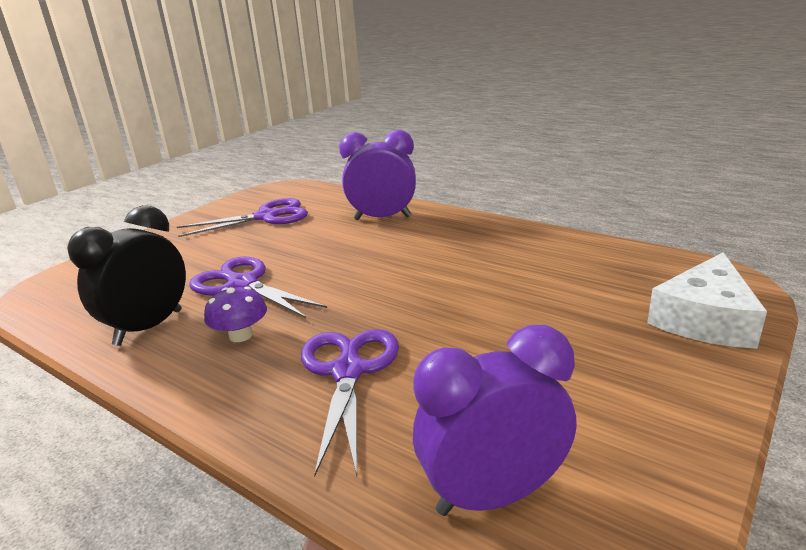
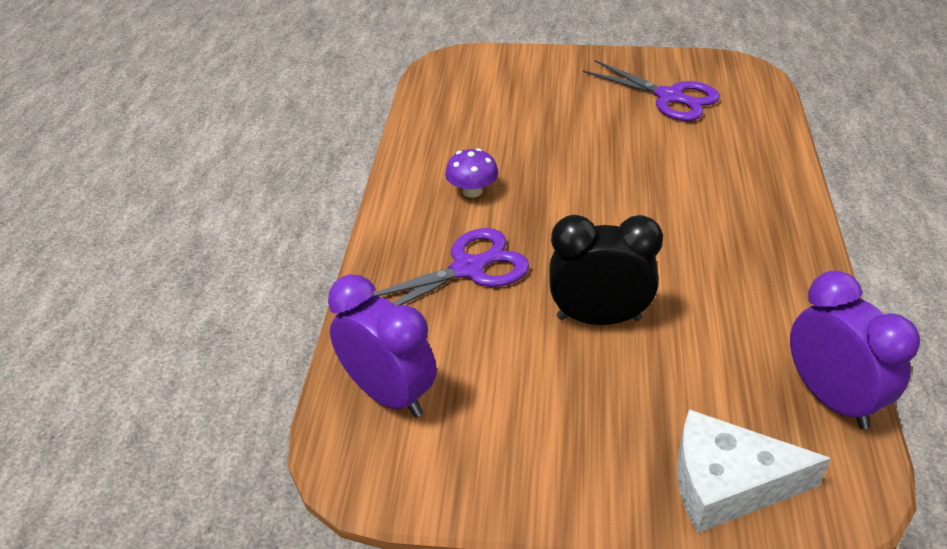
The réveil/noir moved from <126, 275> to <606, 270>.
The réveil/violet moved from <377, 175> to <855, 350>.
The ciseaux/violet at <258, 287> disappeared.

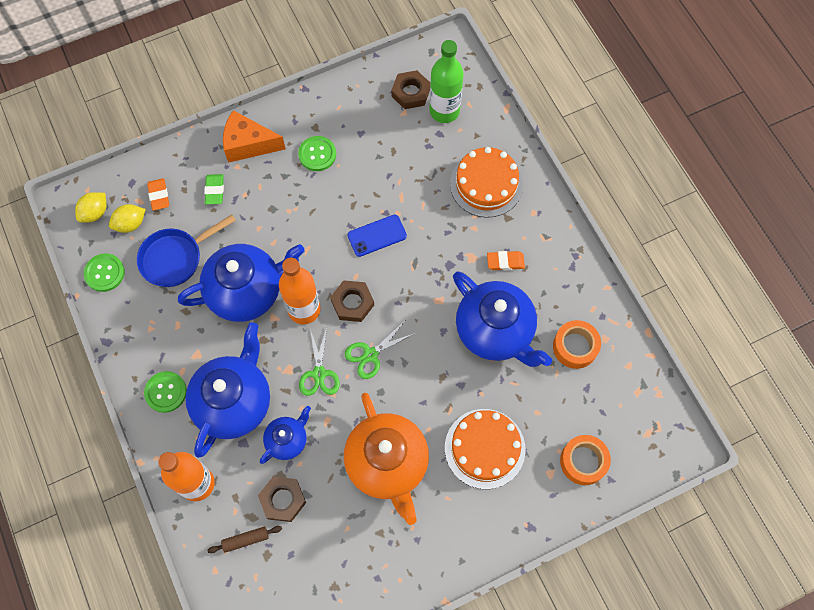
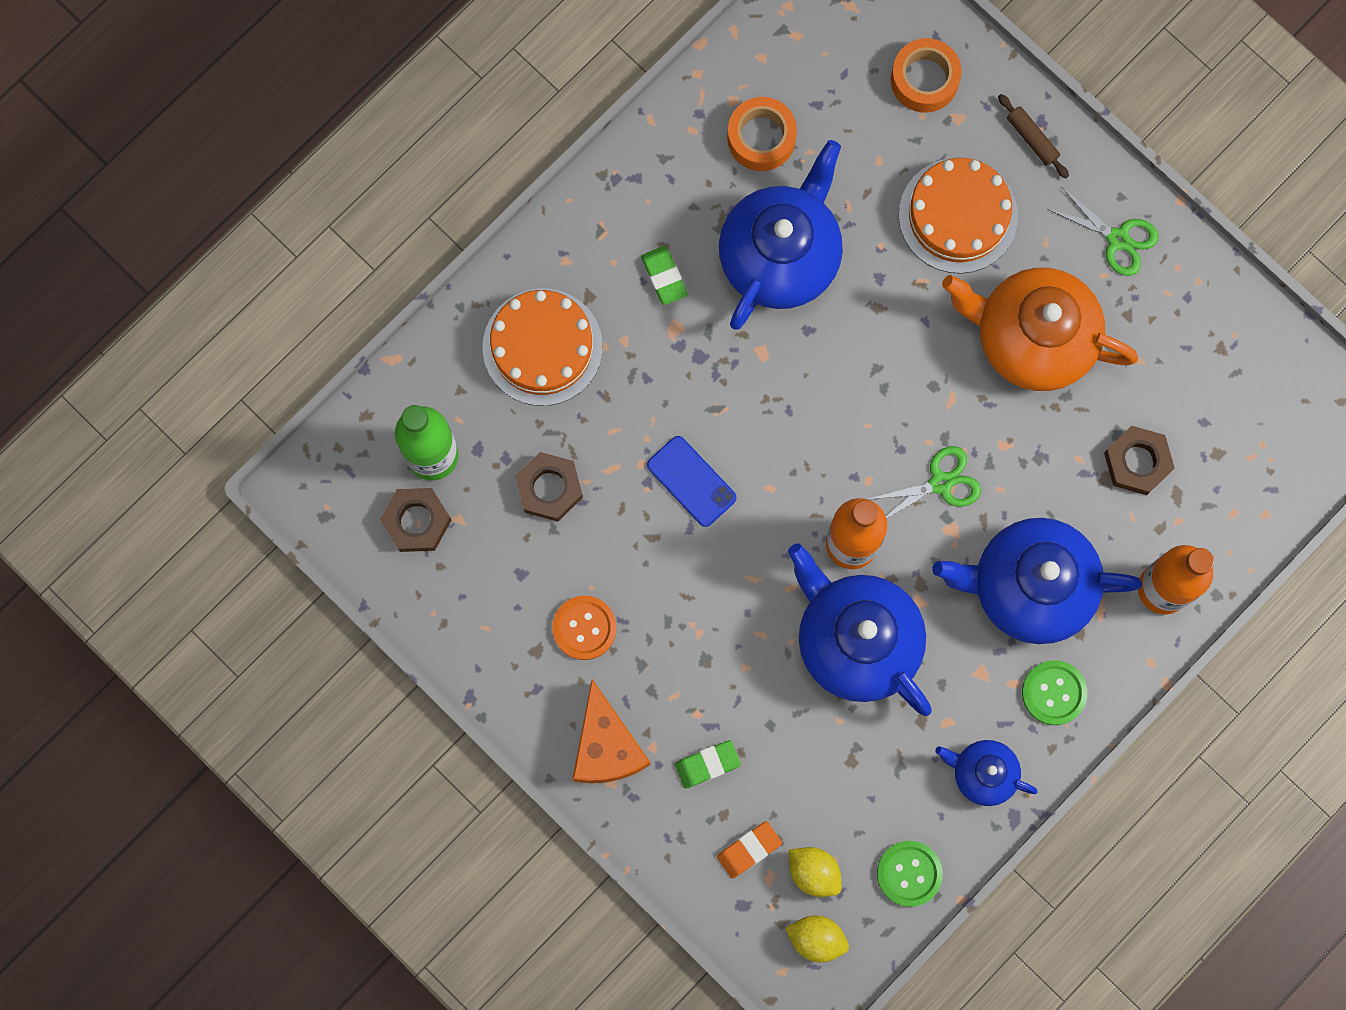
The écrou/marron moved from <352, 301> to <549, 487>.
The bouton/vert at <317, 153> became the bouton/orange at <584, 627>.
The gomme/orange at <506, 260> became the gomme/vert at <664, 275>.
The théière/bleu moved from <285, 435> to <986, 773>.
The théière/orange at <386, 459> turned 120 degrees counterclockwise.
The rouleau à pâtisserie/marron moved from <244, 539> to <1033, 136>.
The ciseaux/vert moved from <379, 350> to <1103, 232>.
The poêle/bleu at <186, 250> disappeared.

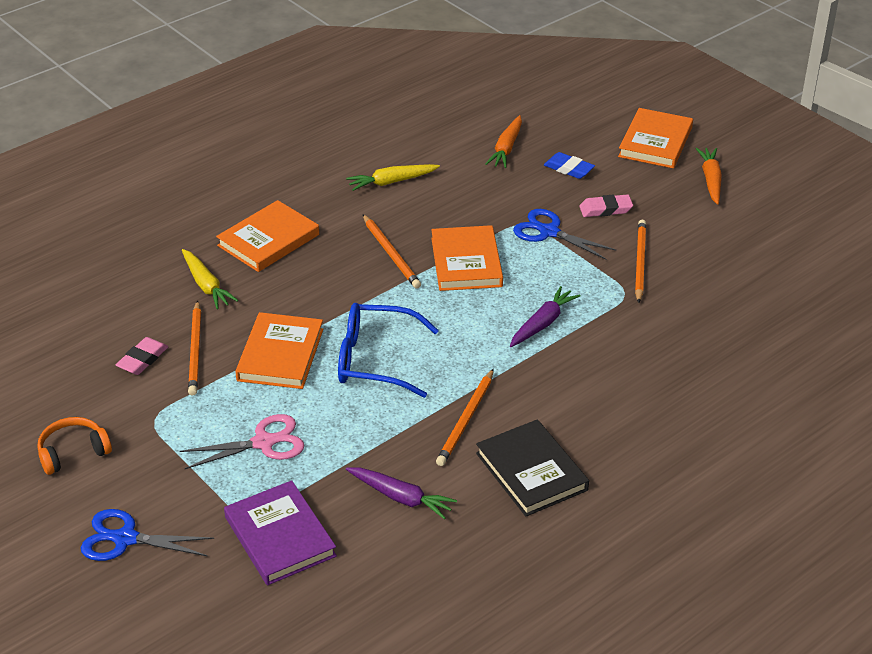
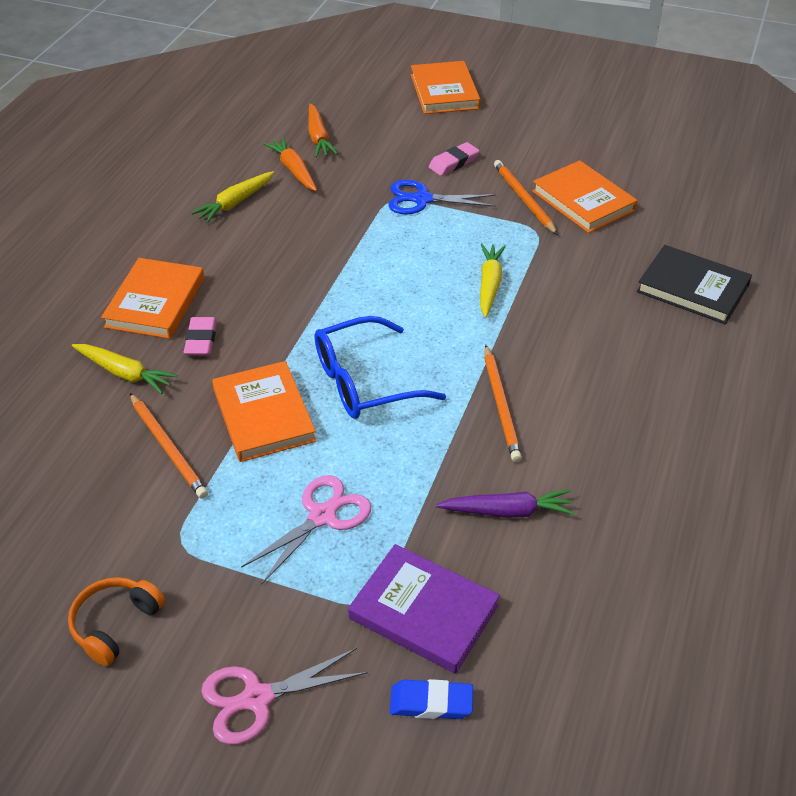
The gomme/rose moved from <141, 356> to <200, 336>.
The ciseaux/bleu at <147, 535> became the ciseaux/rose at <284, 696>.
The carotte/orange moved from <709, 176> to <290, 164>.
The gomme/bleu moved from <569, 165> to <431, 699>.
The carotte/violet at <545, 316> became the carotte/jaune at <493, 281>.
The livre/orange moved from <467, 258> to <585, 196>.
The livre/noir moved from <532, 467> to <694, 284>.
The crayon/orange at <392, 251> disappeared.

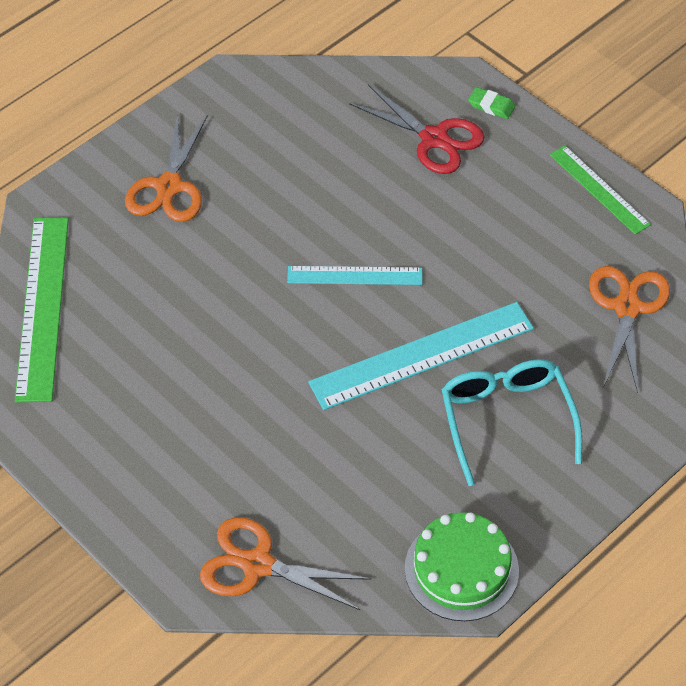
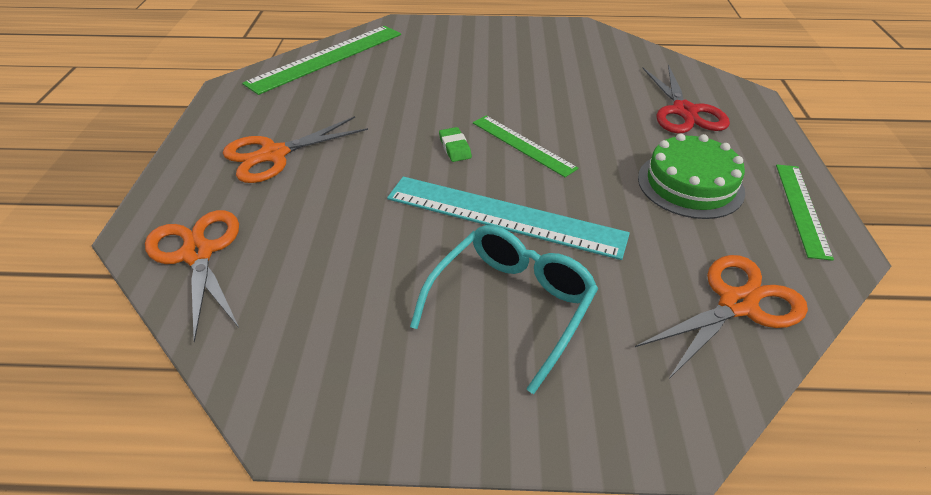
The ciseaux/orange moved from <166, 167> to <295, 149>.
The gomme/vert moved from <491, 103> to <455, 144>.
The règle/turquoise at <354, 275> became the règle/vert at <525, 146>.
The gâteau/vert moved from <462, 566> to <691, 176>.

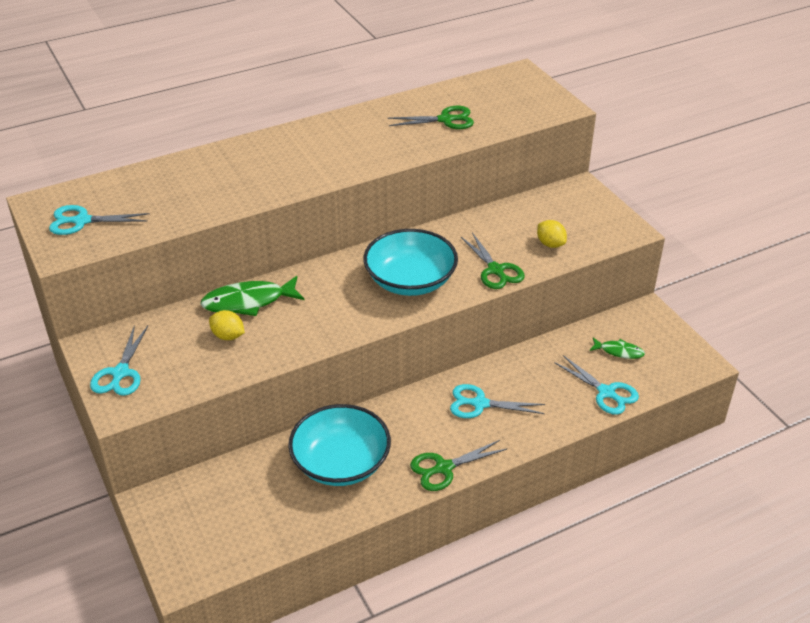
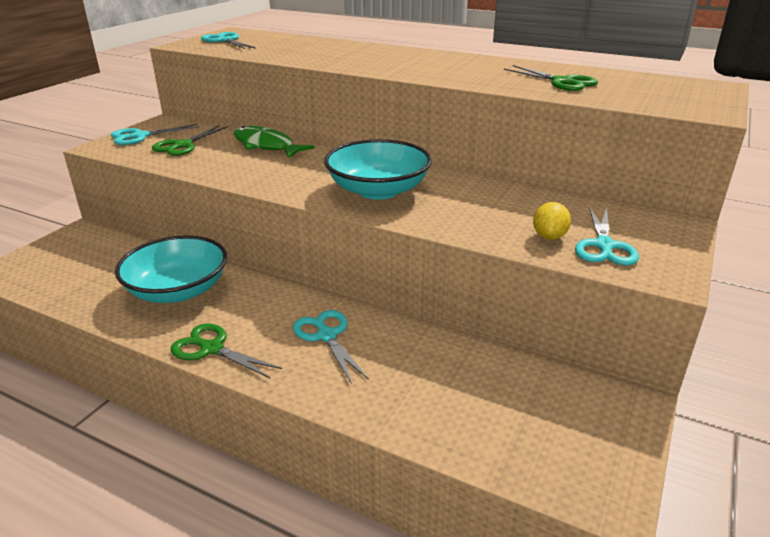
The ciseaux/vert moved from <493, 261> to <190, 140>.
The ciseaux/turquoise moved from <596, 385> to <607, 236>.
The citron/jaune at <227, 325> disappeared.
The poisson/vert at <617, 348> disappeared.

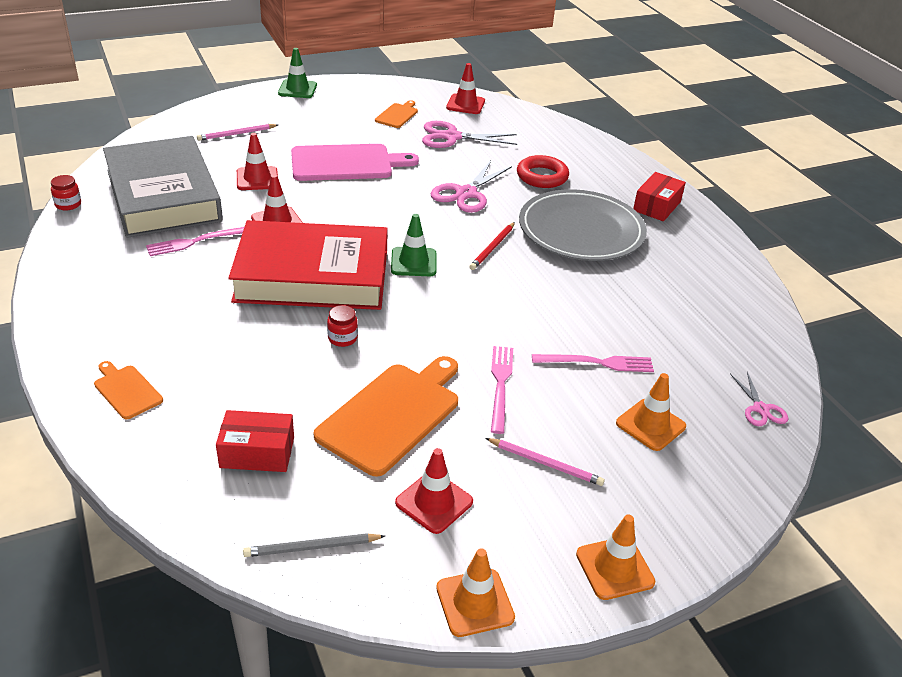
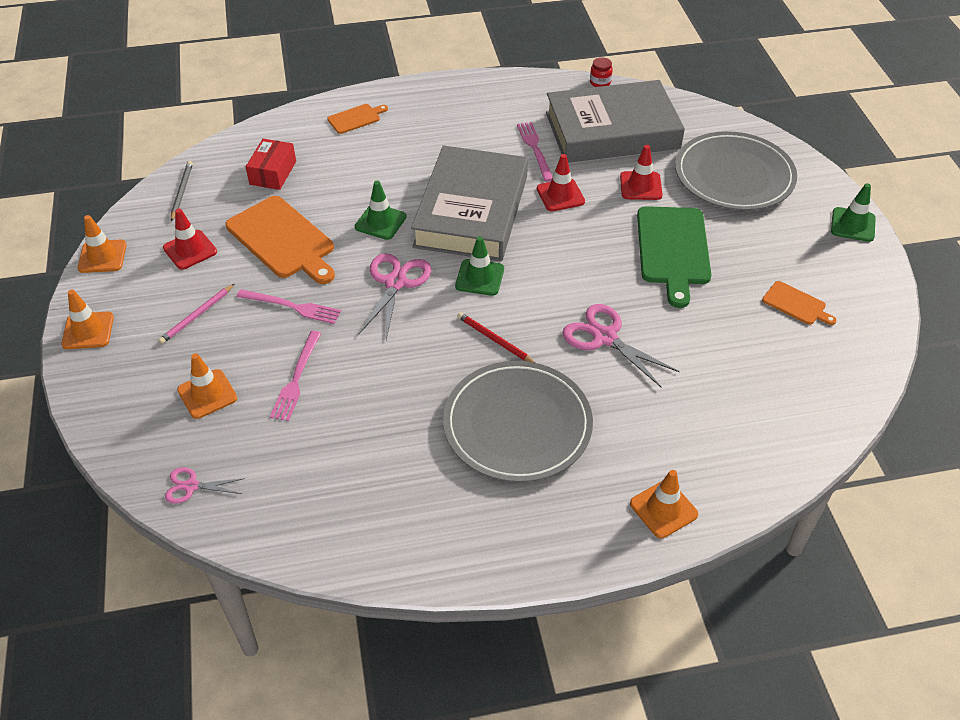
The bocal/rouge at <342, 326> was replaced by the cône de chantier/vert at <381, 210>.
The ciseaux/rose moved from <469, 134> to <394, 296>.
The livre/rouge at <308, 265> became the livre/gris at <469, 203>.
The cône de chantier/orange at <664, 504> appeared.
The planche à découper/rose at <355, 162> became the planche à découper/vert at <674, 257>.
The crayon/rose at <237, 132> was replaced by the assiette/gris at <736, 170>.
The cône de chantier/rouge at <465, 88> disappeared.
The anneau/rouge at <543, 171> disappeared.
The boîte/rouge at <659, 196> disappeared.

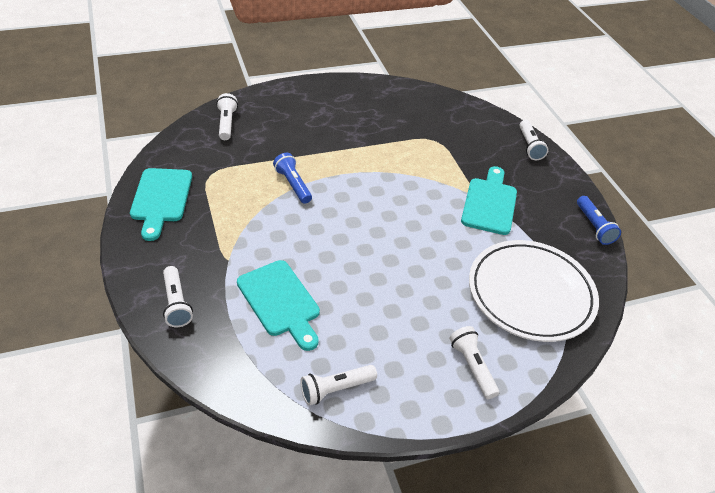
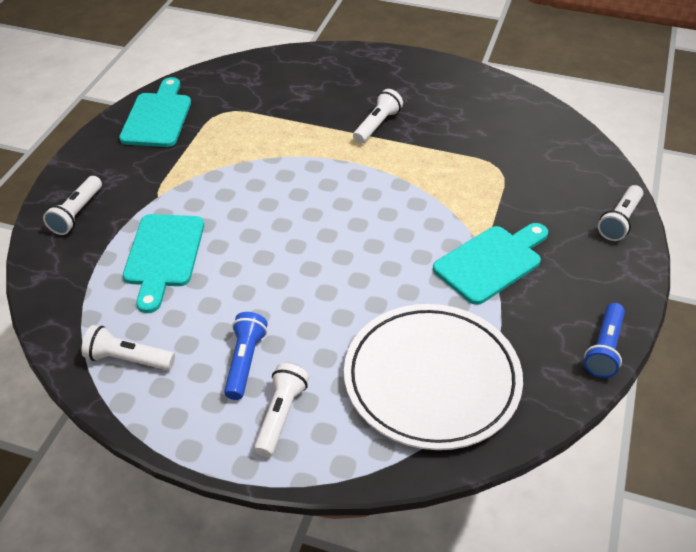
The planche à découper/turquoise at <161, 204> turned 150 degrees clockwise.
The lampe de poche/bleu moved from <292, 178> to <245, 356>.
The lampe de poche/blanc moved from <227, 116> to <378, 116>.

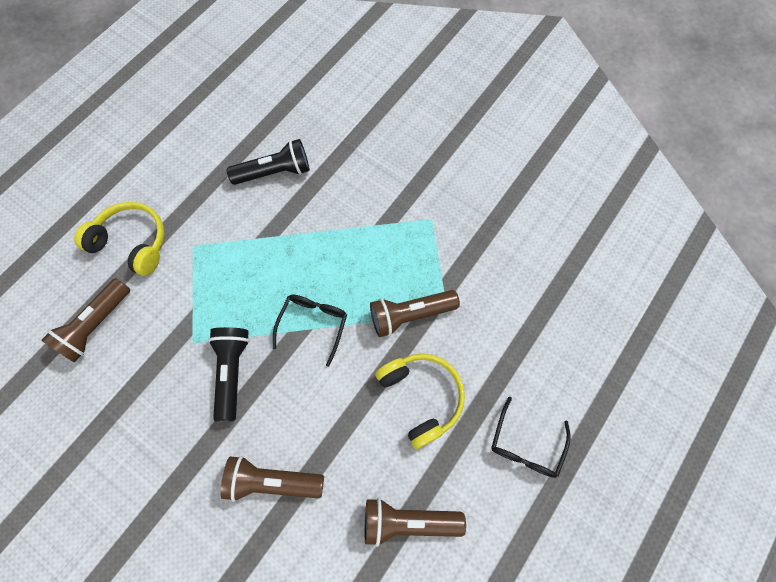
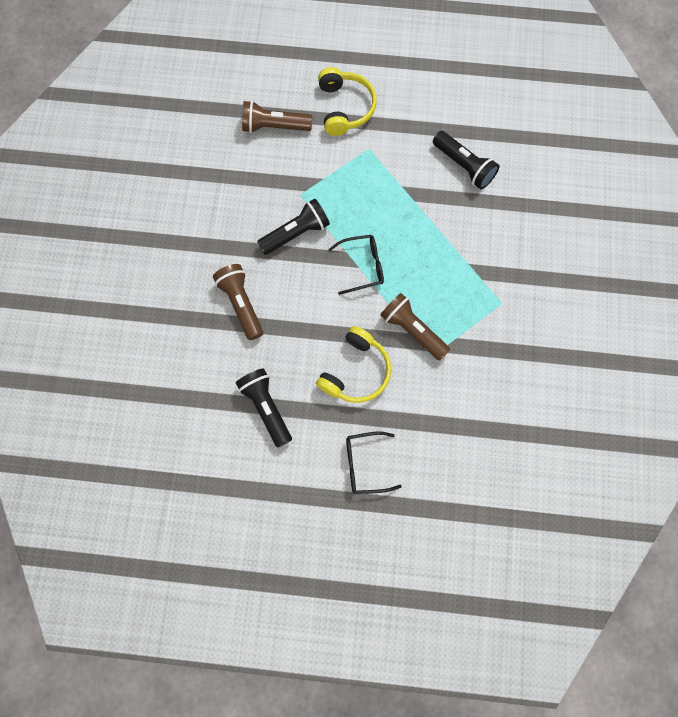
The lampe de poche/marron at <415, 522> became the lampe de poche/noir at <264, 407>.

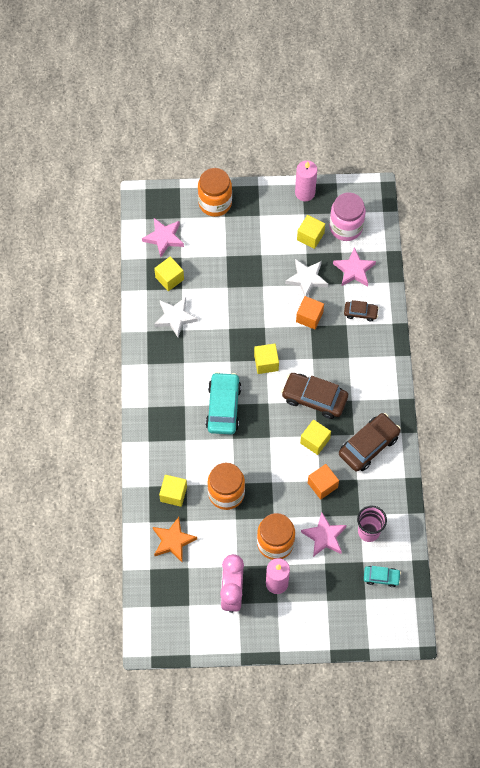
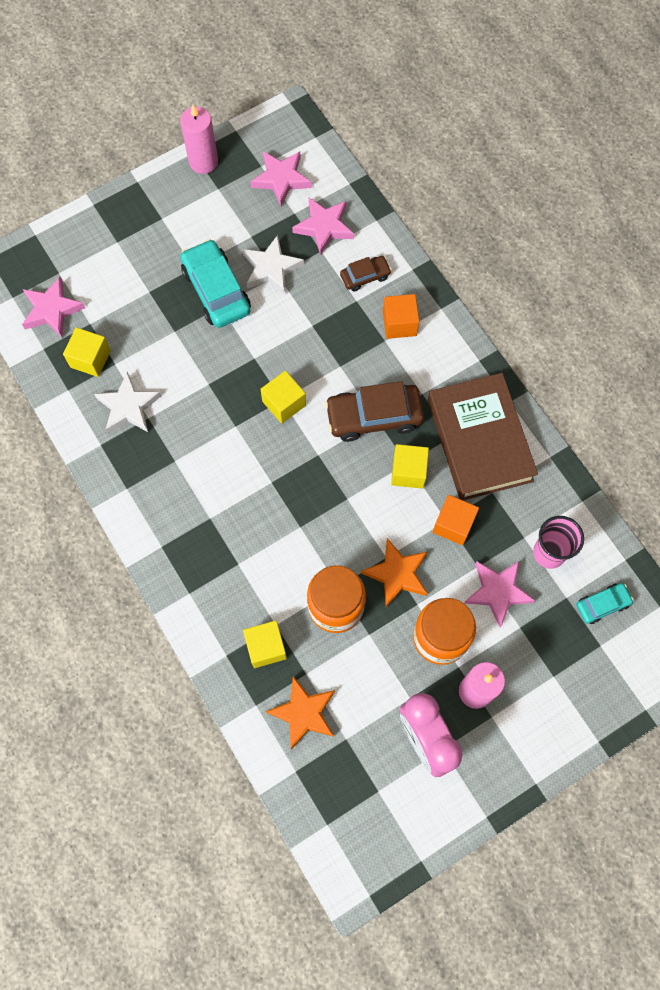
The voiture/turquoise moved from <223, 403> to <215, 283>.
The bocal/rose at <347, 216> was replaced by the étoile/rose at <281, 178>.
The étoile/orange at <394, 572> appeared.
The cube/orange moved from <310, 313> to <401, 316>.
The voiture/marron at <370, 442> was replaced by the livre/marron at <483, 436>.
The bocal/orange at <215, 192> disappeared.
The cube/jaune at <311, 232> disappeared.

